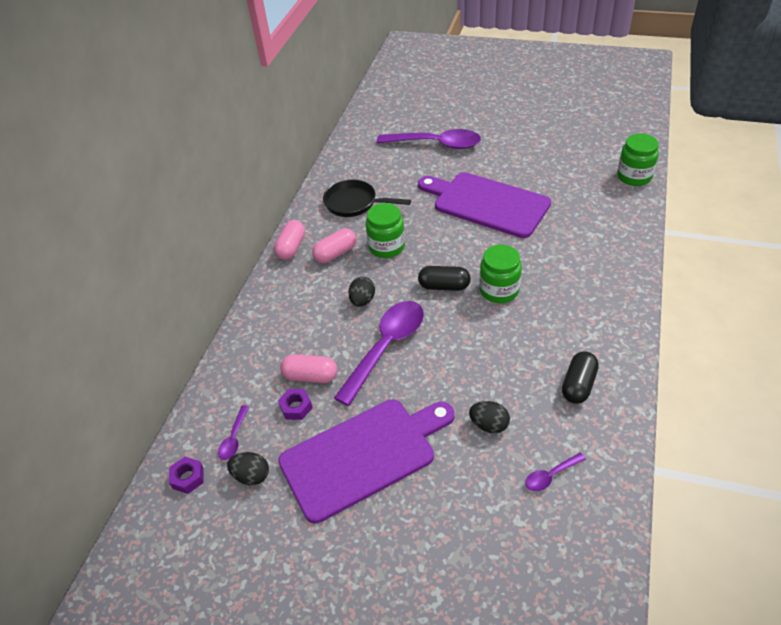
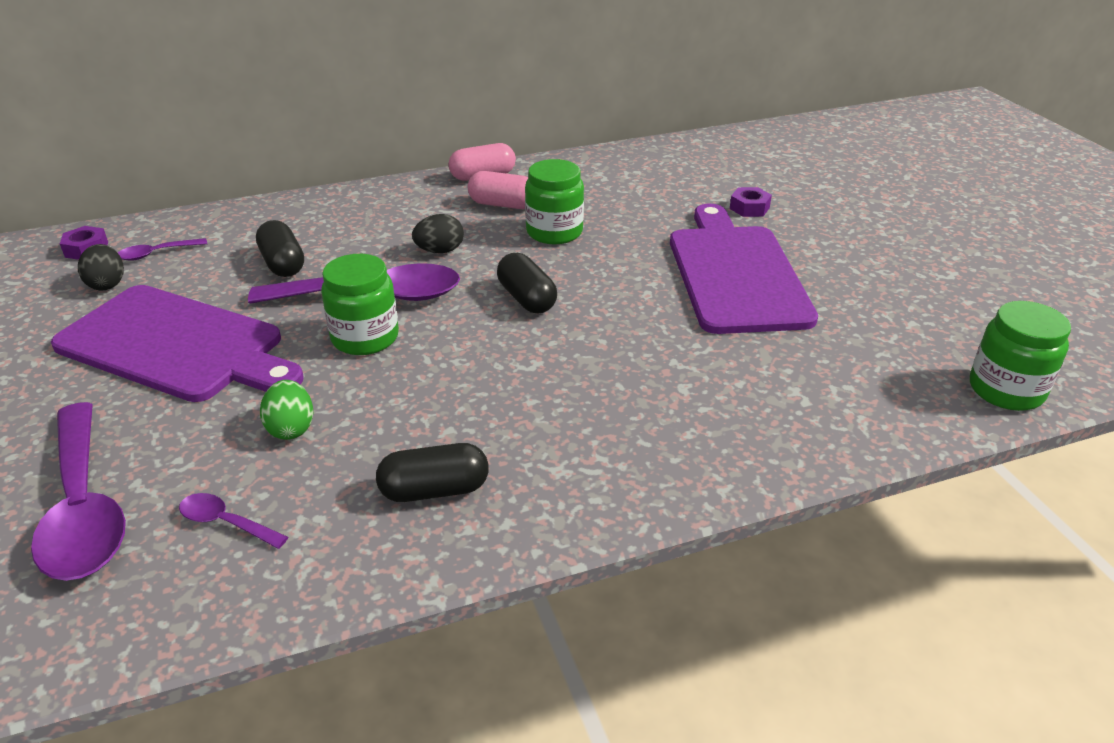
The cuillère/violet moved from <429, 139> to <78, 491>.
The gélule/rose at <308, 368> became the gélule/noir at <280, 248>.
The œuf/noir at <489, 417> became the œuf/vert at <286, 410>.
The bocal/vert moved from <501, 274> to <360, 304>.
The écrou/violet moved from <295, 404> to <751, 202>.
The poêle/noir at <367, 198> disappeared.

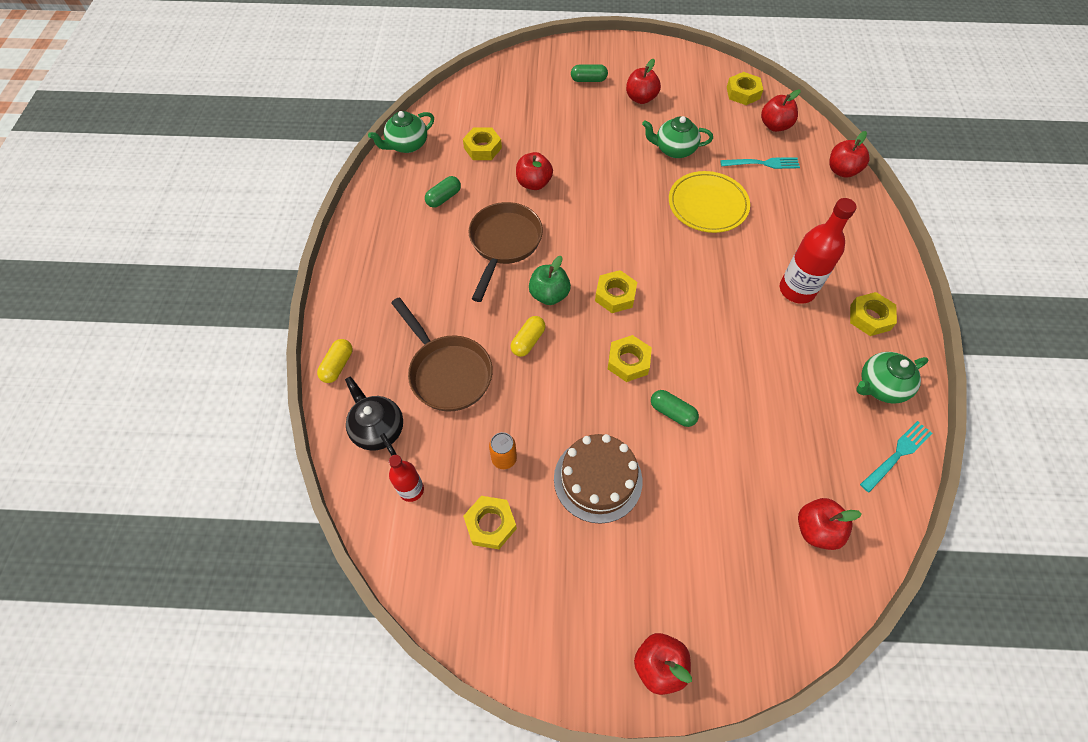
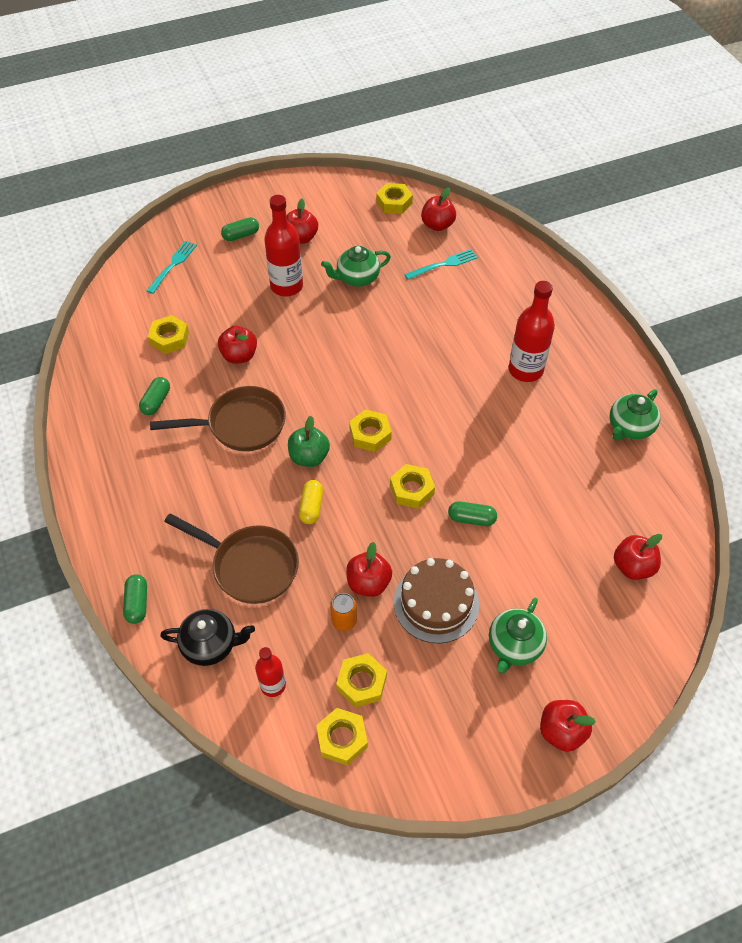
The gélule/jaune at <335, 361> became the gélule/vert at <135, 599>.
The fourchette/turquoise moved from <896, 456> to <172, 267>.
The poêle/marron at <505, 252> turned 90 degrees clockwise.
The théière/noir at <374, 416> turned 150 degrees clockwise.
The bouteille/rouge at <283, 245> appeared.
The écrou/jaune moved from <873, 314> to <342, 736>.
The pomme/rouge moved from <850, 154> to <369, 569>.
The théière/vert moved from <401, 132> to <518, 635>.
The assiette/jaune at <709, 202> disappeared.

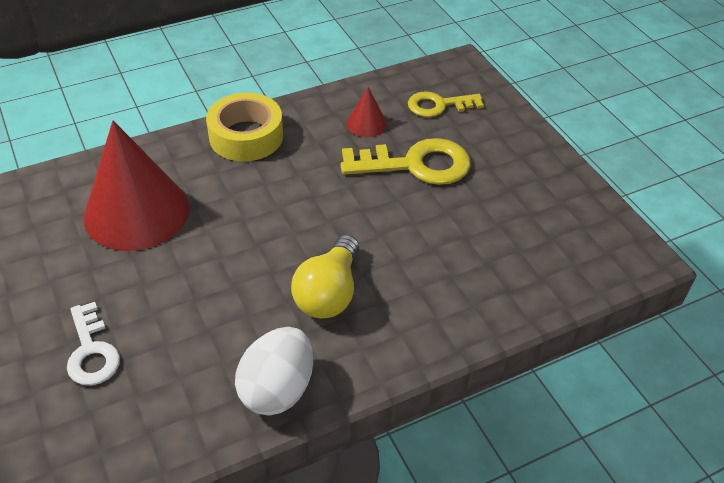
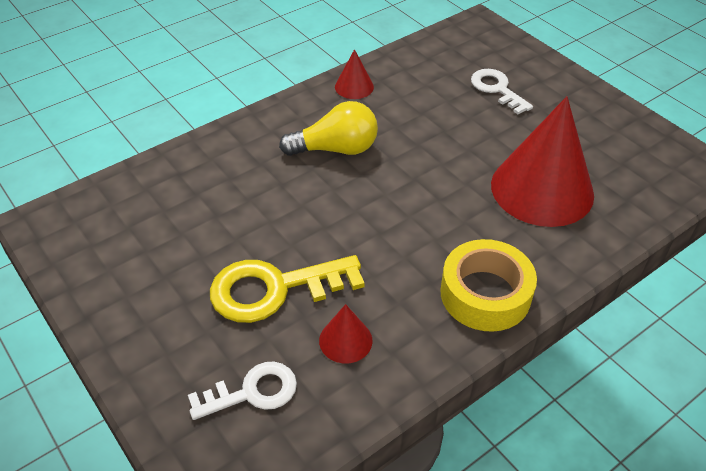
The clé/jaune at <446, 104> became the clé/blanc at <242, 390>.
The ampoule/jaune at <325, 276> turned 75 degrees clockwise.
The œuf/blanc at <274, 371> was replaced by the cône/rouge at <354, 74>.

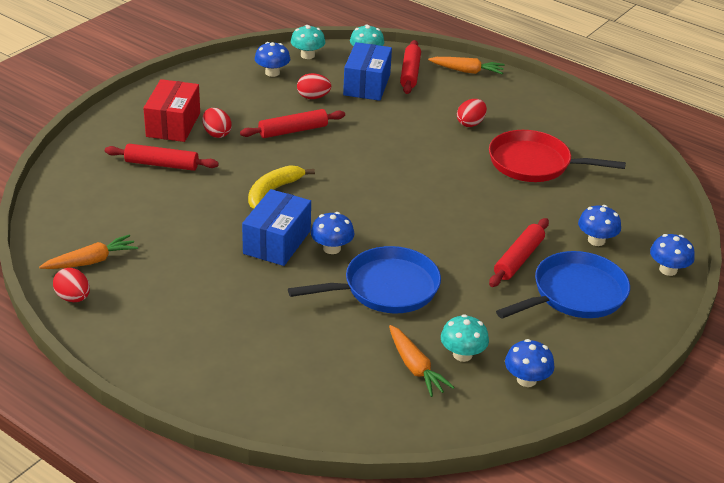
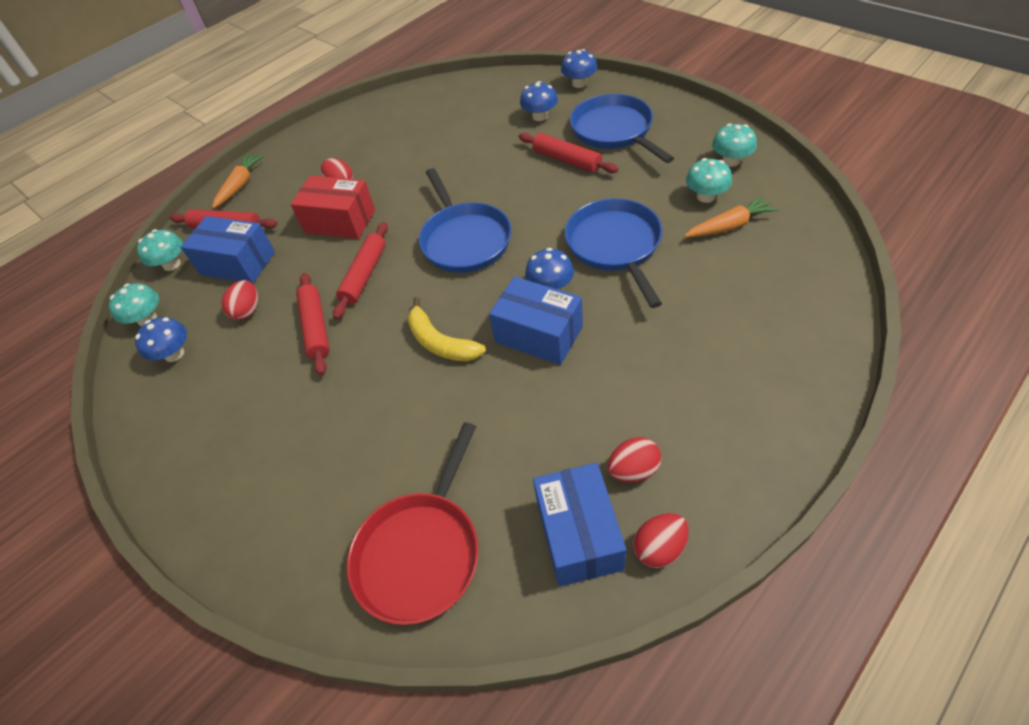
The boîte/rouge moved from <172, 110> to <333, 207>.
The rouleau à pâtisserie/rouge moved from <162, 157> to <360, 271>.
The poêle/rouge moved from <557, 156> to <413, 523>.
The poêle/bleu at <465, 220> appeared.
The carotte/orange at <88, 251> was replaced by the boîte/bleu at <579, 525>.
The œuf/rouge moved from <217, 123> to <634, 459>.
The champignon/bleu at <530, 363> became the champignon/turquoise at <734, 145>.

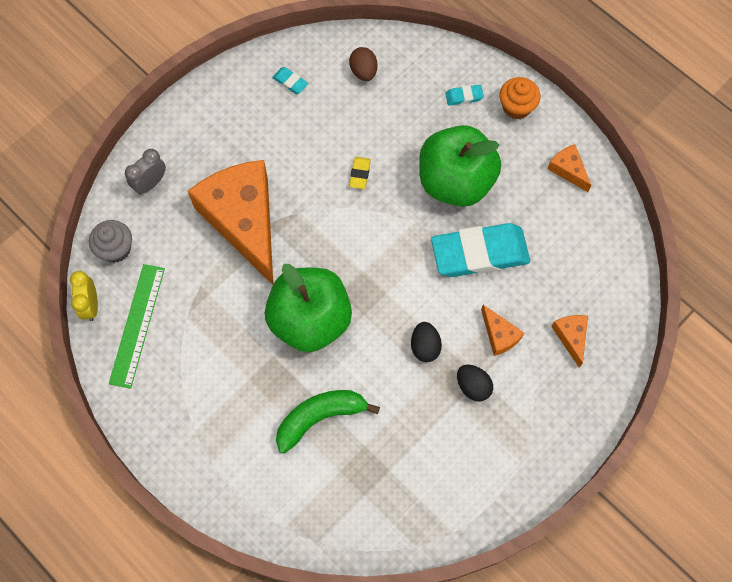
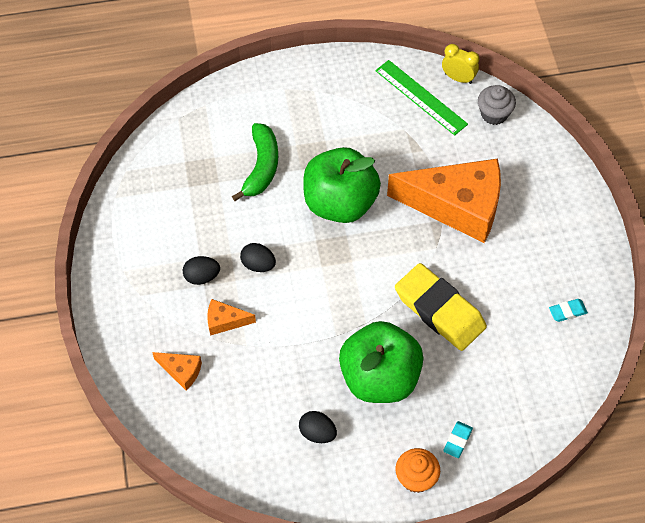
The œuf/noir at <318, 427> appeared.
The gomme/jaune at <360, 173> changed to 2.49 times the size.
The réveil/gris at <145, 172> disappeared.
The œuf/marron at <363, 64> disappeared.
The gomme/turquoise at <480, 250> disappeared.
The fromage/orange at <569, 168> disappeared.

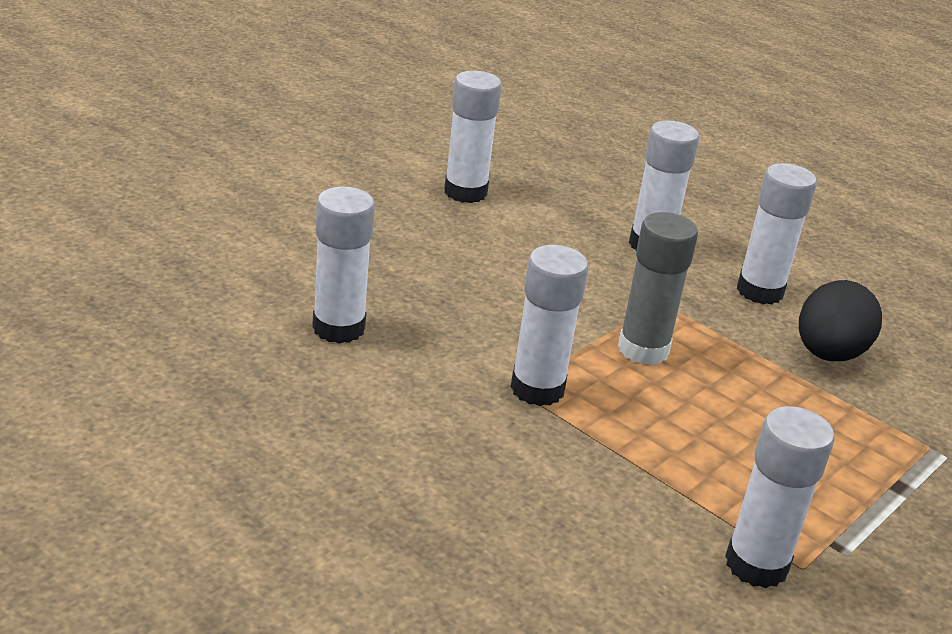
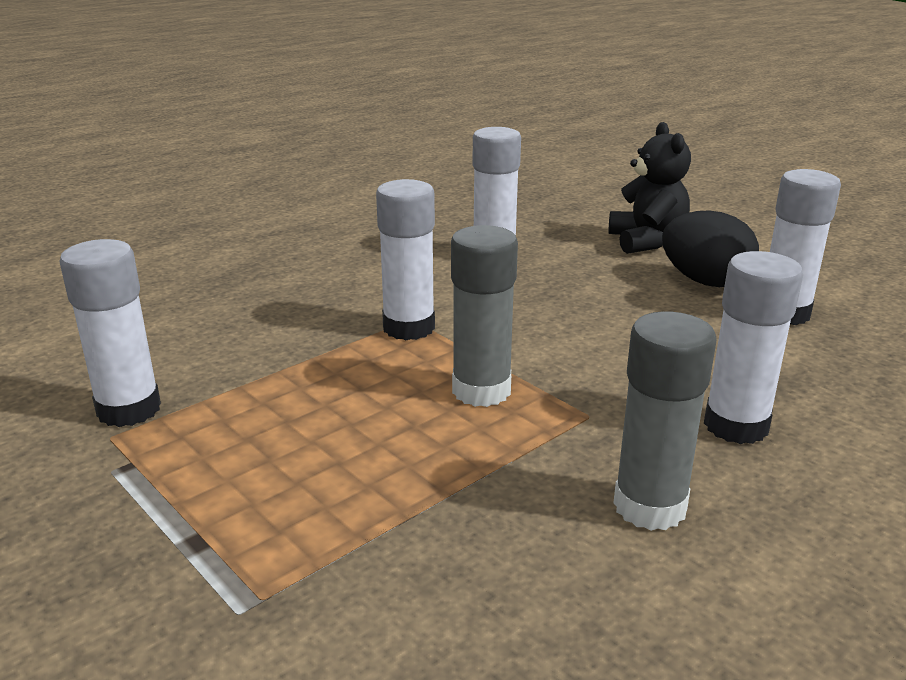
The ours en peluche/noir at <650, 188> appeared.
The bâton de colle/blanc at <777, 233> became the bâton de colle/gris at <665, 421>.
The œuf/noir moved from <840, 320> to <710, 248>.

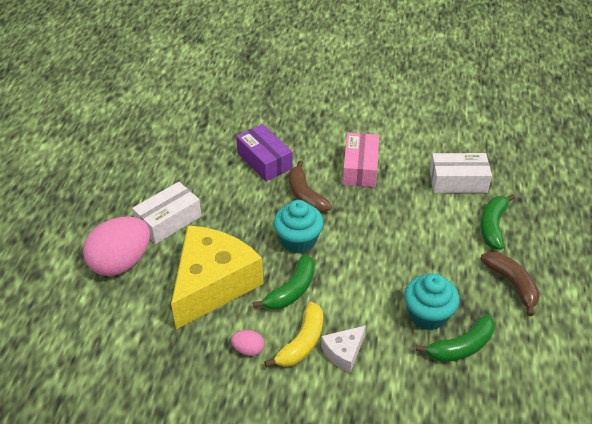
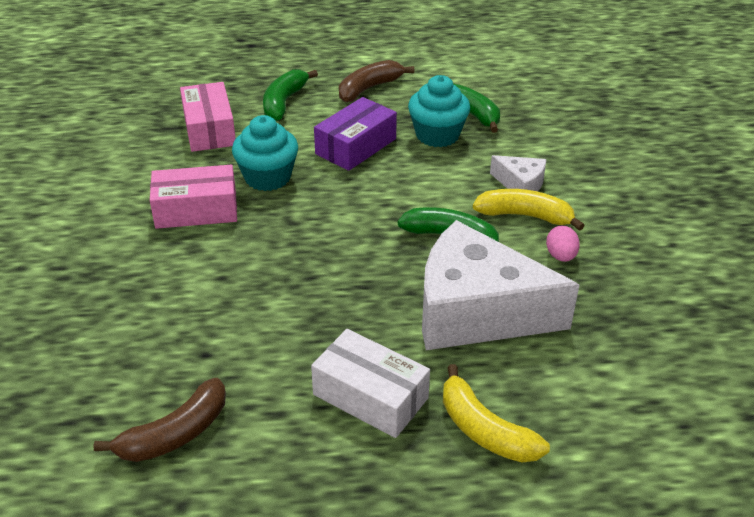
The banane/marron moved from <310, 186> to <159, 420>.
The boîte/blanc at <461, 173> became the boîte/rose at <208, 117>.
The muffin/turquoise moved from <299, 226> to <265, 153>.
The banane/vert at <497, 222> turned 105 degrees clockwise.
The boîte/violet moved from <264, 152> to <355, 134>.
The fromage/jaune at <217, 277> became the fromage/blanc at <500, 285>.
The œuf/rose at <116, 246> was replaced by the banane/jaune at <496, 413>.

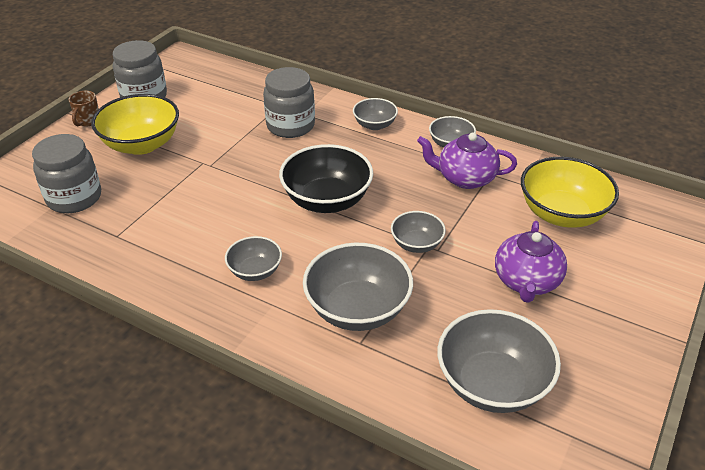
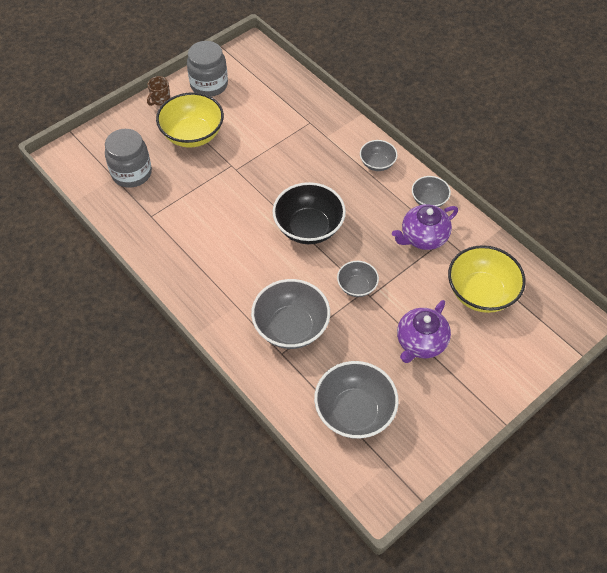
The théière/violet at <467, 161> turned 60 degrees counterclockwise.
The bol/gris at <253, 258> disappeared.
The bocal/gris at <289, 102> disappeared.

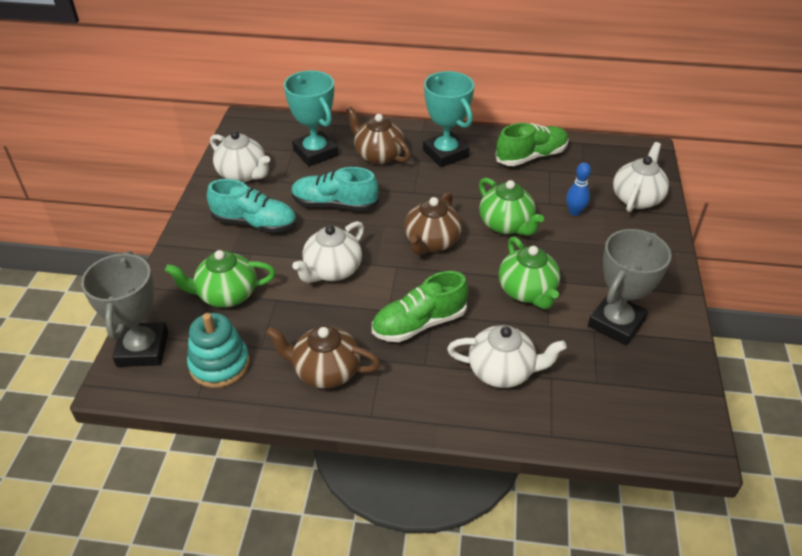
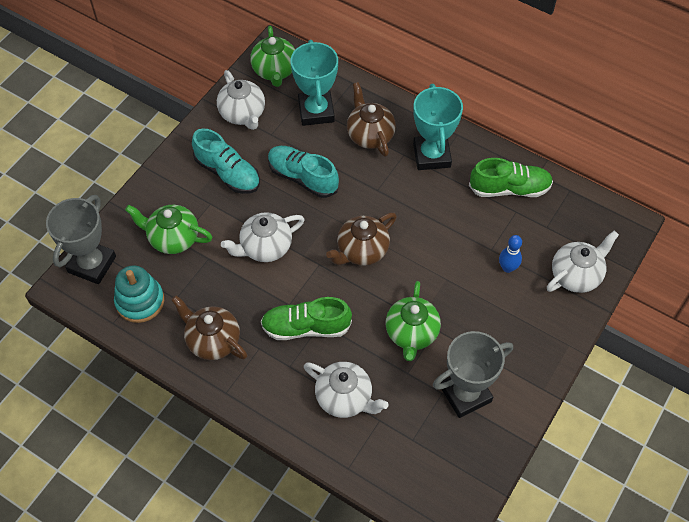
The théière/vert moved from <511, 207> to <272, 56>.

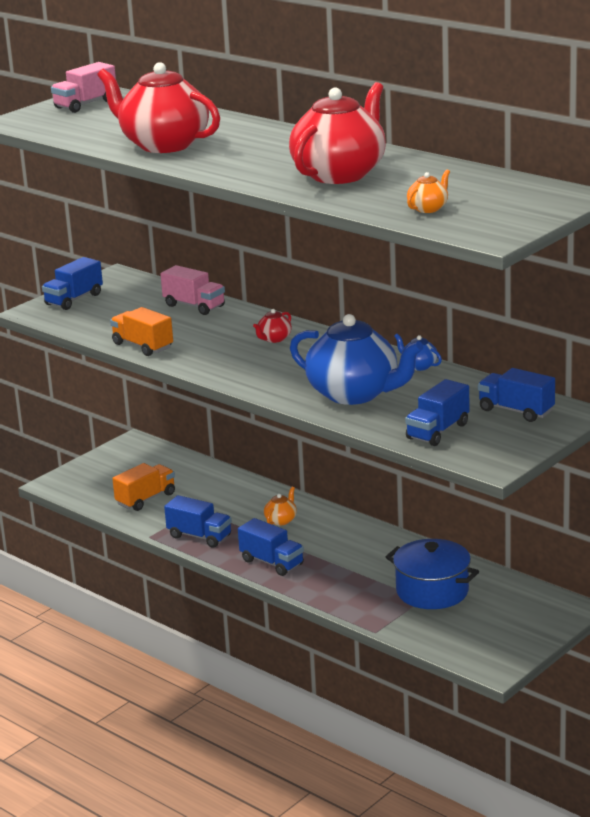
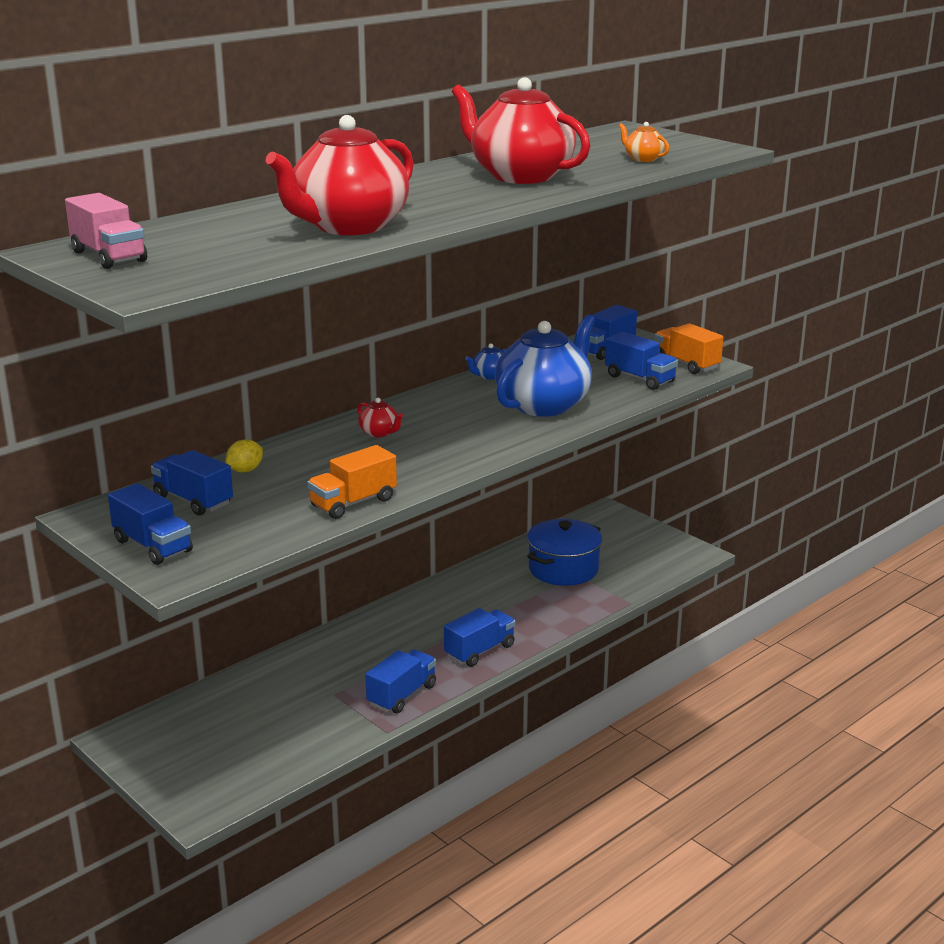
The camion/bleu at <192, 483> appeared.
The camion/rose at <192, 290> was replaced by the citron/jaune at <244, 456>.
The camion/orange moved from <143, 487> to <688, 348>.
The théière/orange at <280, 506> disappeared.

